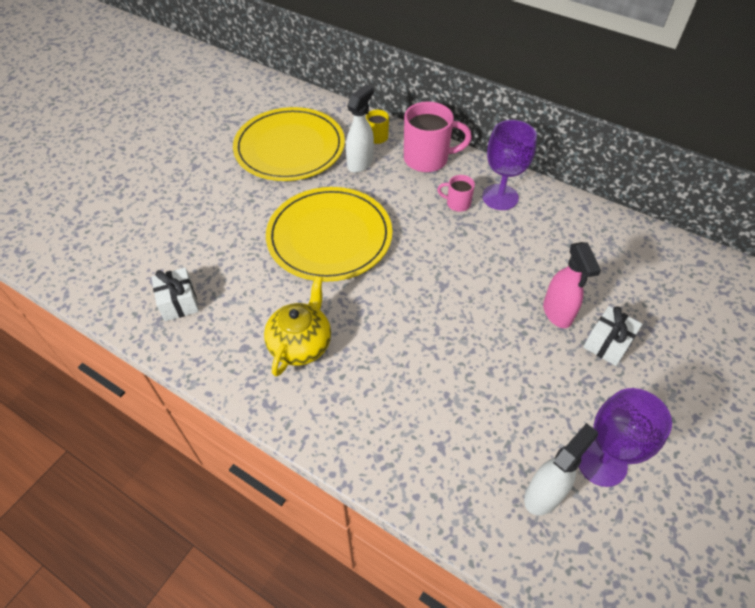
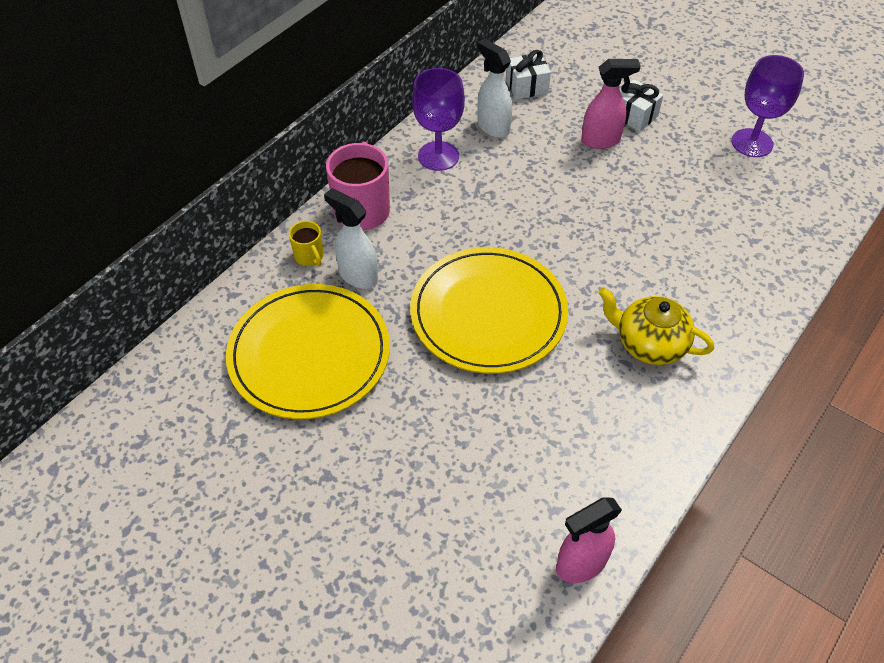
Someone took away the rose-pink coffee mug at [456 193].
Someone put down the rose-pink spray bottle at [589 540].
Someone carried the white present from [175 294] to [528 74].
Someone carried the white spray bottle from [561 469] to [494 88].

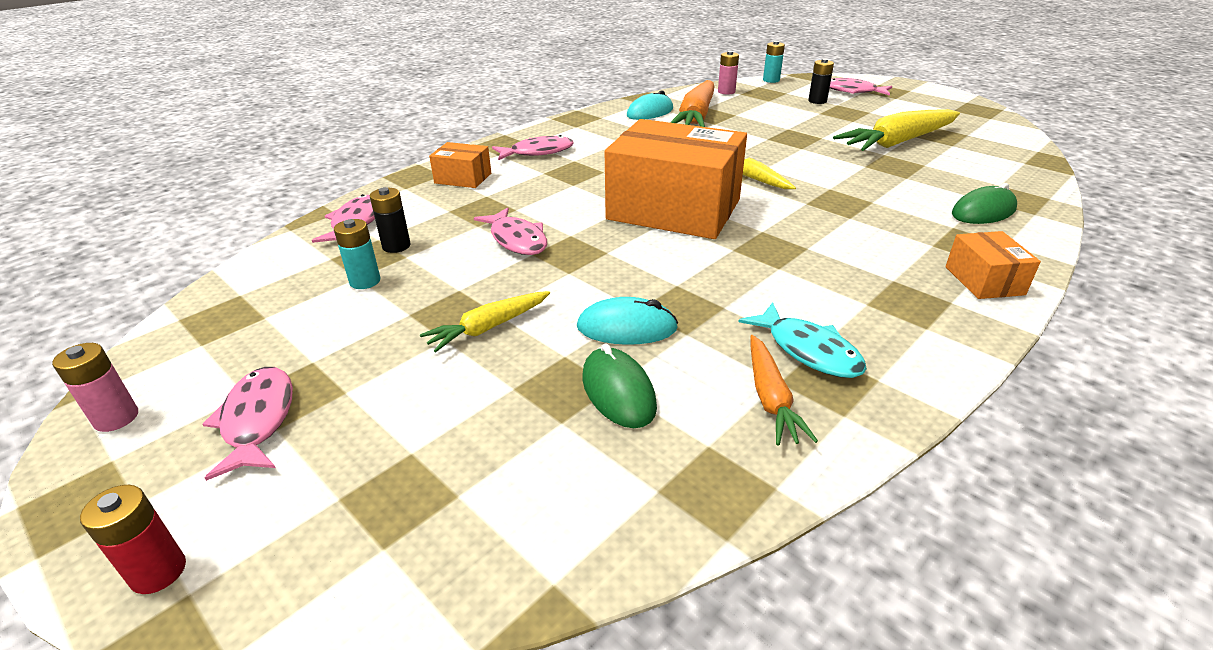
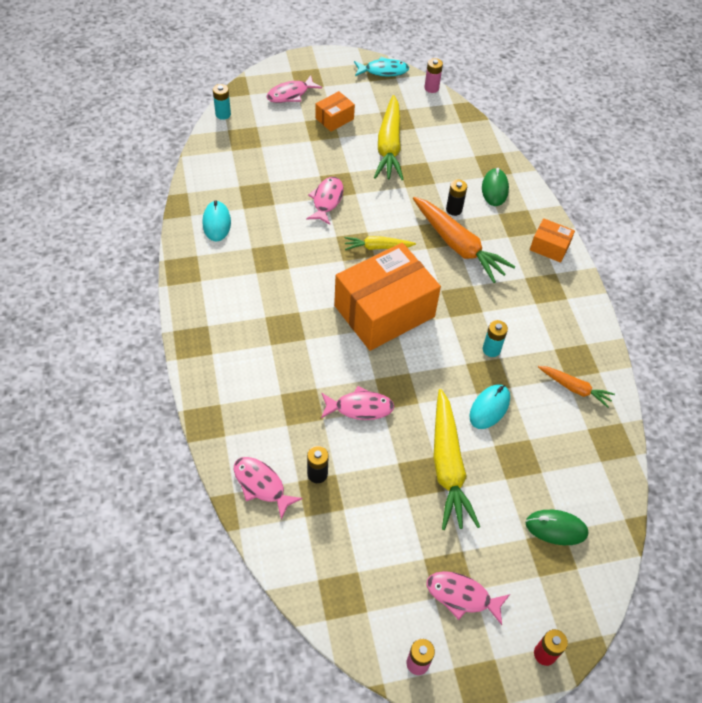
Someone carried the turquoise power cell from [357 254] to [495 338].
Someone carried the orange package from [460 165] to [335 111].
Someone carried the rose-pink fish from [533 147] to [324 201].
Someone carried the leaf-green PC mouse from [619 385] to [557 527].
Someone carried the orange carrot from [692 103] to [464 240].
Someone carried the rose-pink power cell from [728 73] to [433 75].
Someone carried the turquoise fish from [802 340] to [381 66].
Someone carried the black power cell from [821 81] to [456 198].
Someone scaled the golden carrot at [485 321] by 1.84.

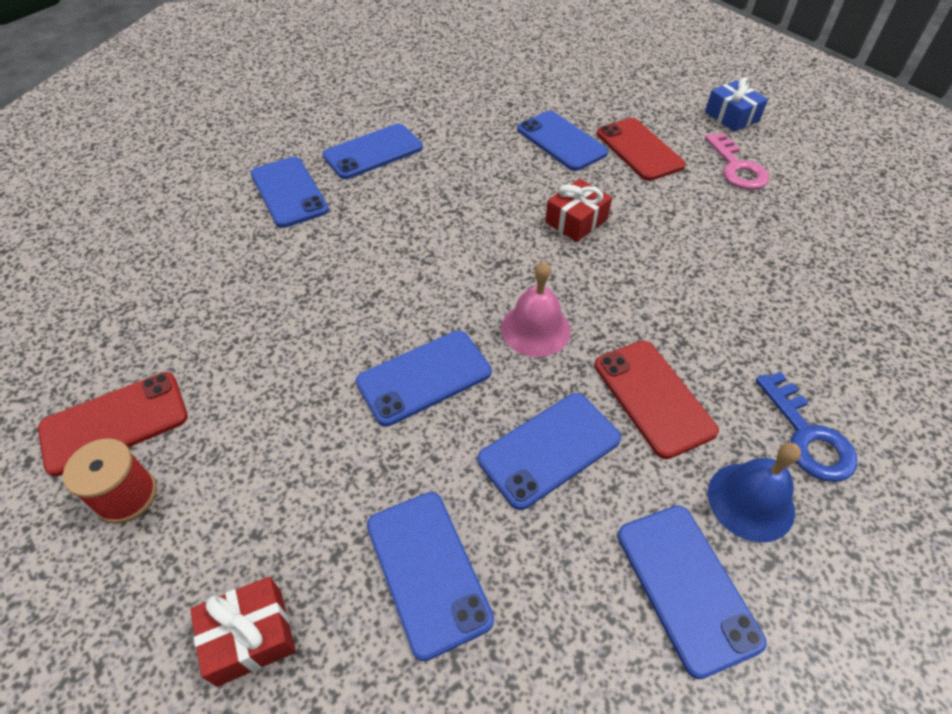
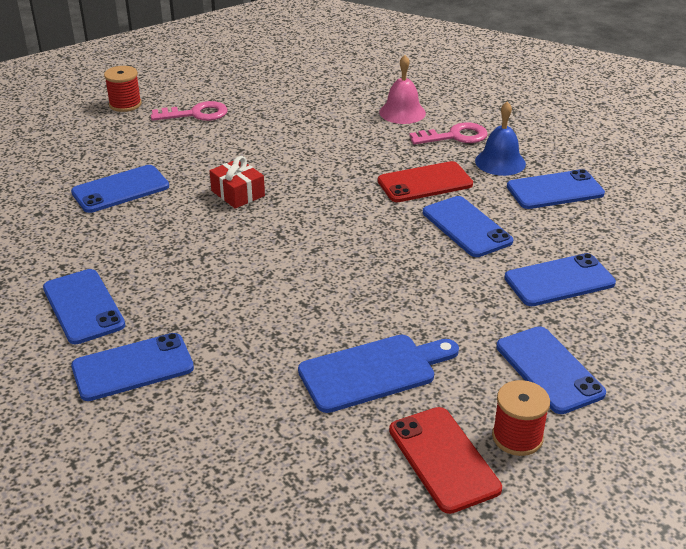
Someone took away the red present at [243 631].
Someone took away the red phone at [641 149].
Someone put down the blue chopping board at [378 374].
Someone carried the blue phone from [424 378] to [551 370].
Someone carried the rose-pink school bell from [536 309] to [402 89].
Someone swapped the blue present at [736 104] for the red reel of thread at [123 89].
Someone repainted the blue key at [806 427], which became the rose-pink key at [449 133].

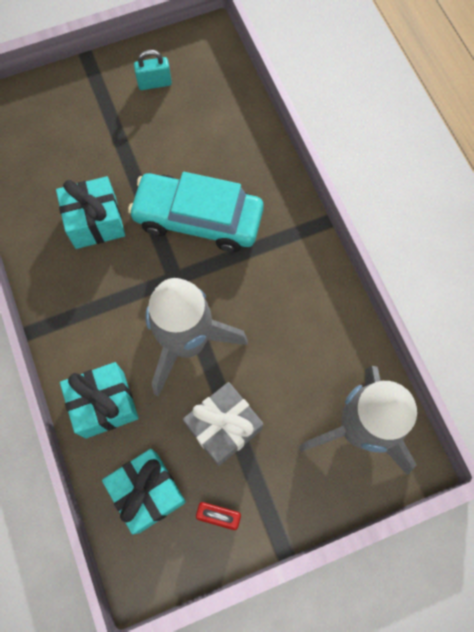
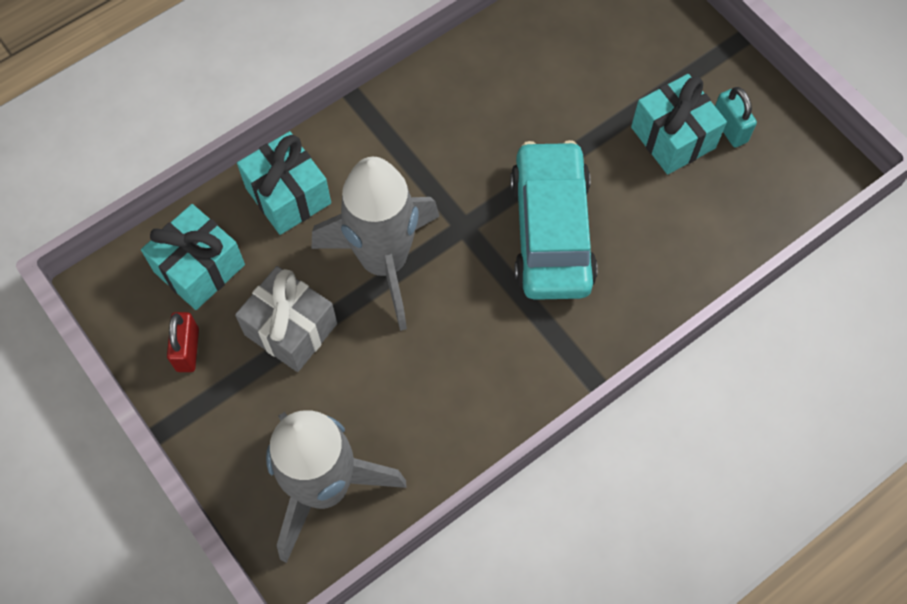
Someone carried the turquoise present from [90 212] to [679 124].

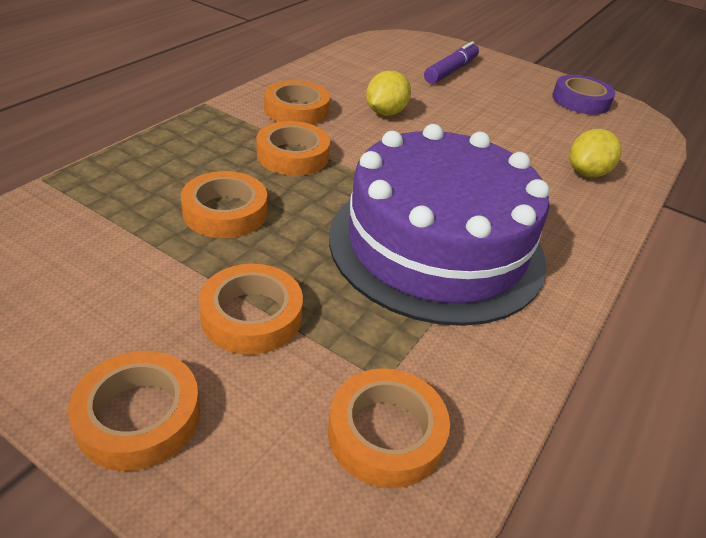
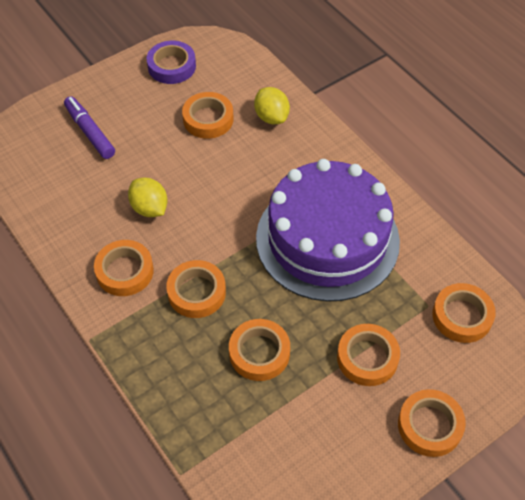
Someone put down the orange tape at [207 115].

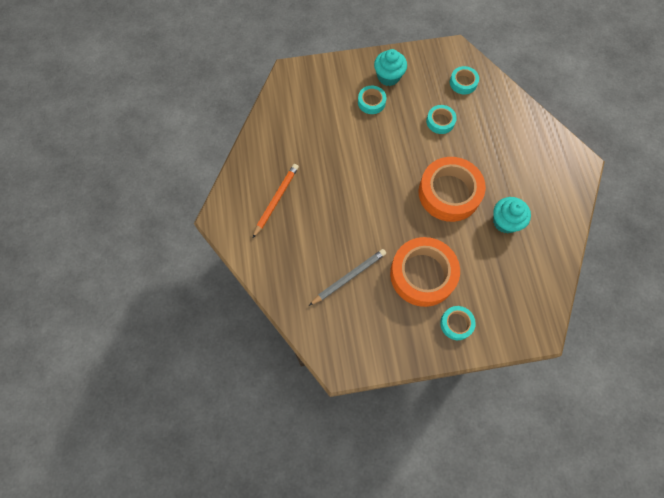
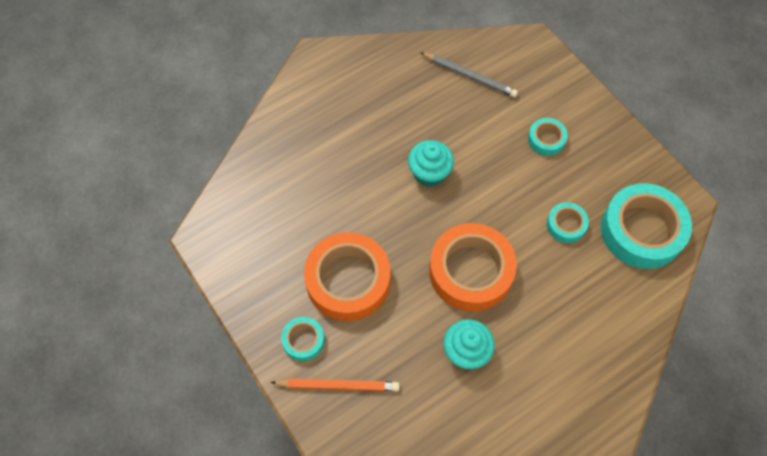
Someone carried the orange pencil from [276 201] to [335 384].
Someone carried the gray pencil from [347 277] to [469 75].
Someone carried the turquoise fairy cake from [390 67] to [431 163].
Someone scaled the turquoise tape at [464 80] by 2.07.

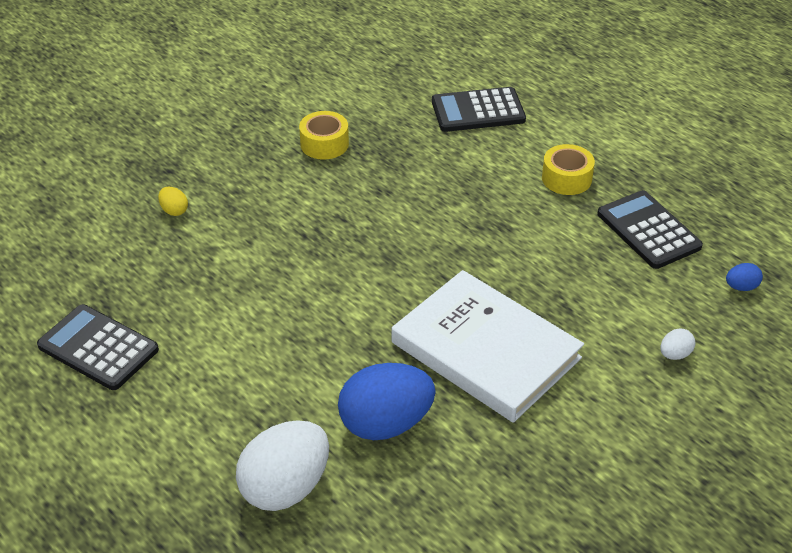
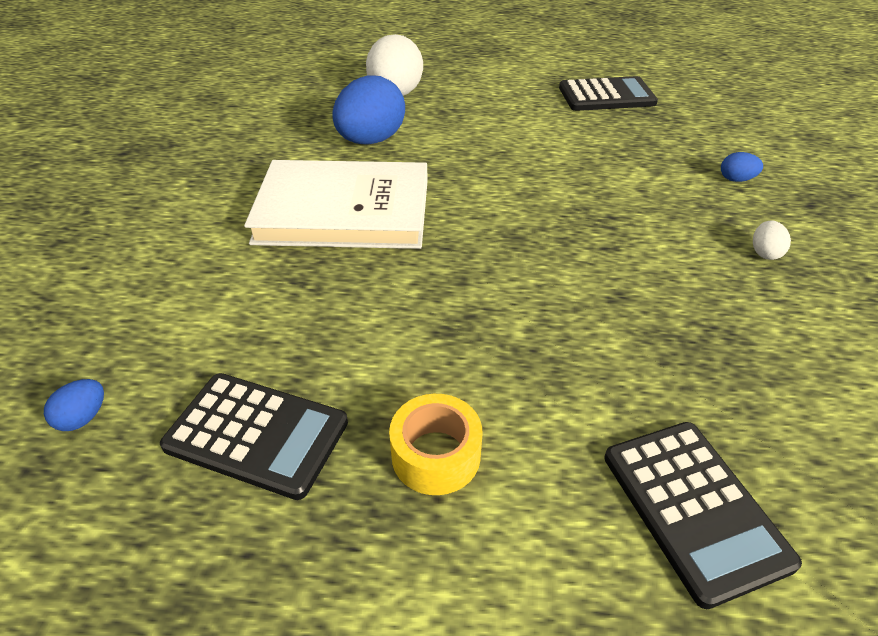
Someone took away the golden tape at [324 135].
Someone carried the white toy egg from [677 344] to [772 240].
Someone repainted the golden toy egg at [173 201], which became the blue toy egg at [742 167].
Someone rotated the black adding machine at [479 109] by 120 degrees clockwise.

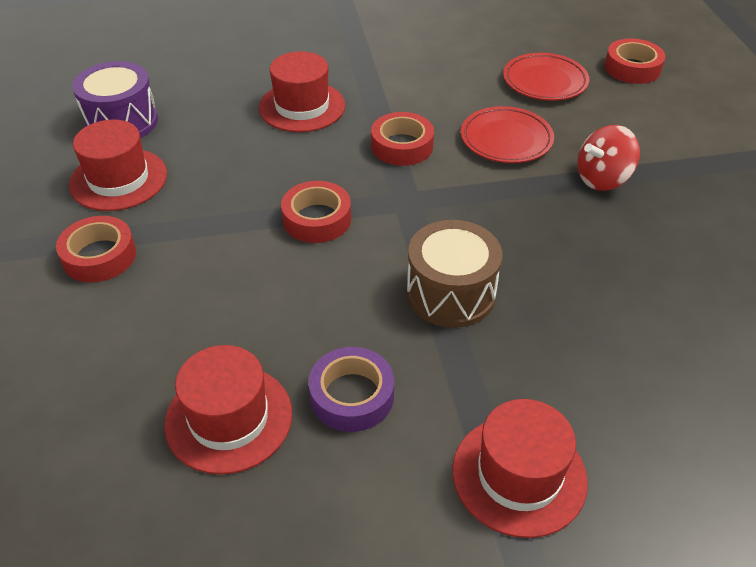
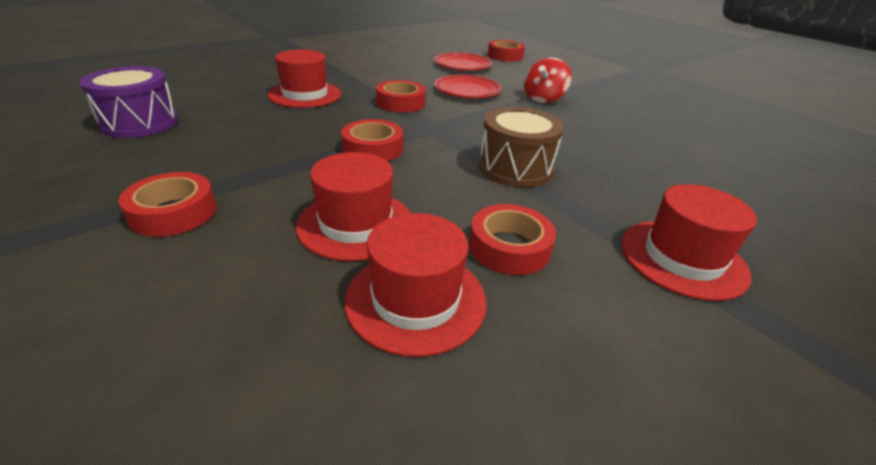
Someone carried the red hat from [118 165] to [353 206].
Someone repainted the royal purple tape at [351 389], which became the red tape at [512 239].

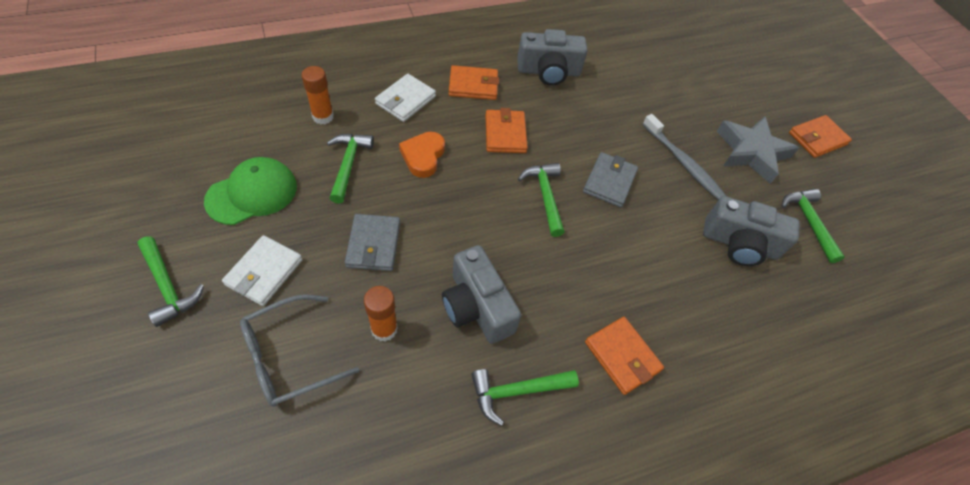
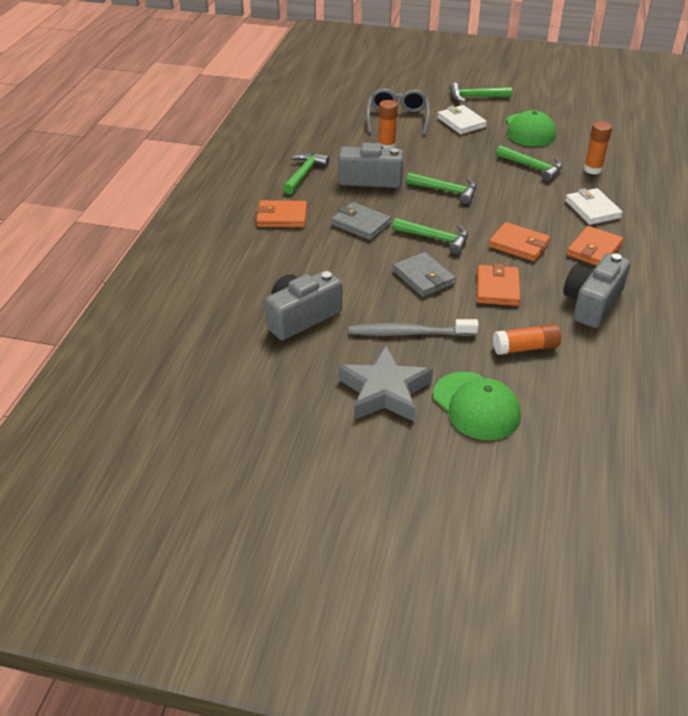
Someone took away the orange heart at [422 155].
Someone put down the leaf-green baseball cap at [477 406].
Someone put down the orange glue at [527 339].
Someone carried the gray card wallet from [372 242] to [361 221].
Someone carried the leaf-green claw hammer from [813 226] to [441 188].
Someone carried the orange card wallet from [820 136] to [499 284].

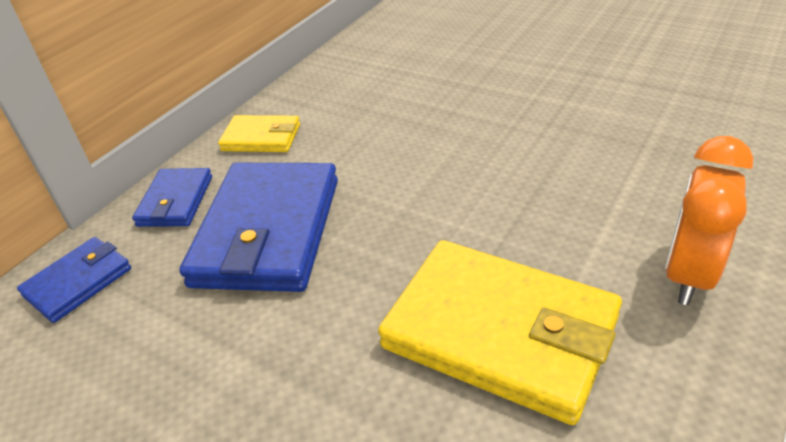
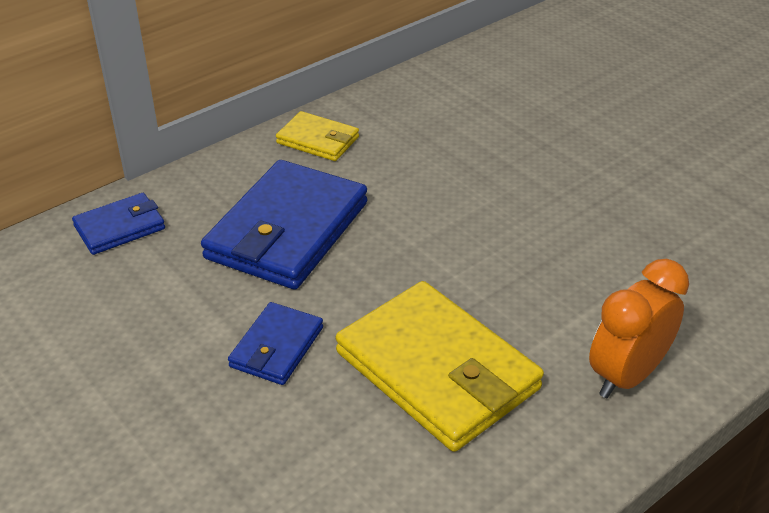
Someone carried the blue card wallet from [172 197] to [275 343].

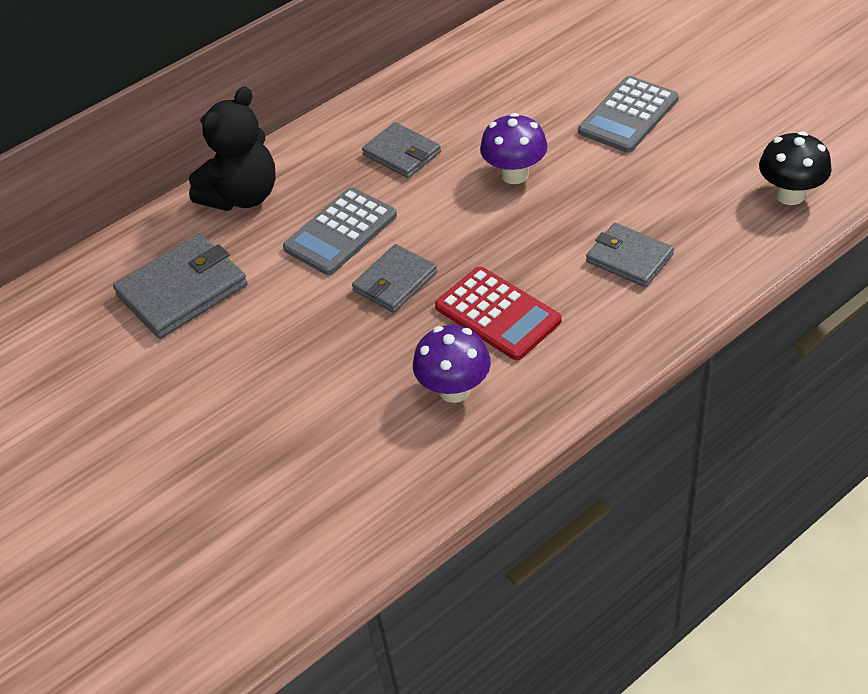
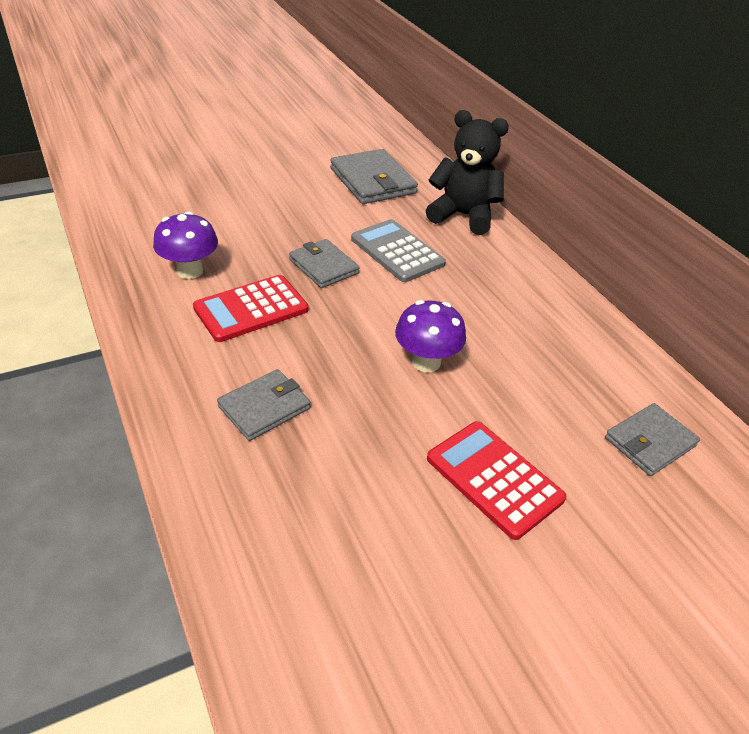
Someone took away the black toadstool at [795 168].
Someone carried the gray card wallet from [401 150] to [652 439].
Someone repainted the gray adding machine at [628 114], which became the red adding machine at [496 480].
Someone rotated the black stuffed bear at [232 149] by 150 degrees clockwise.

